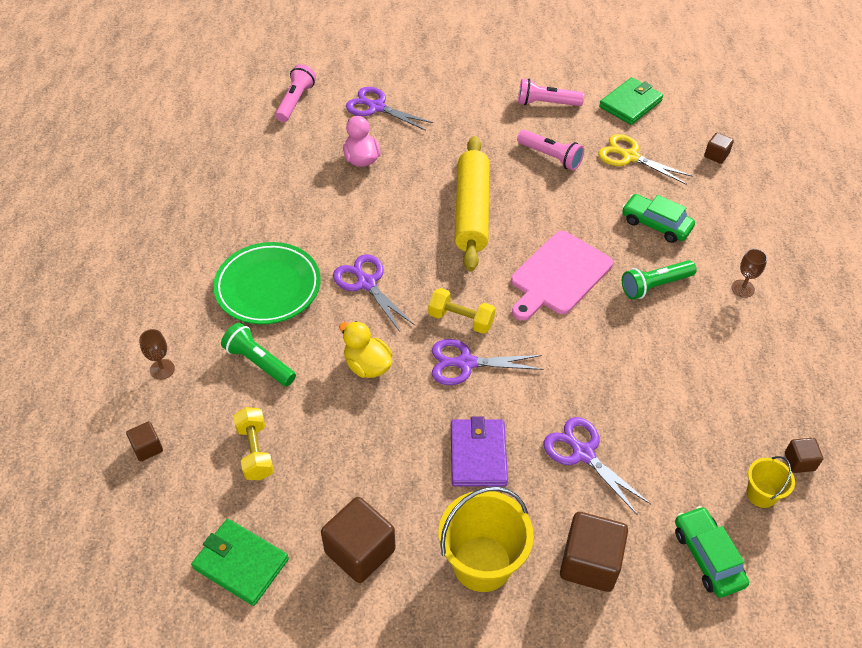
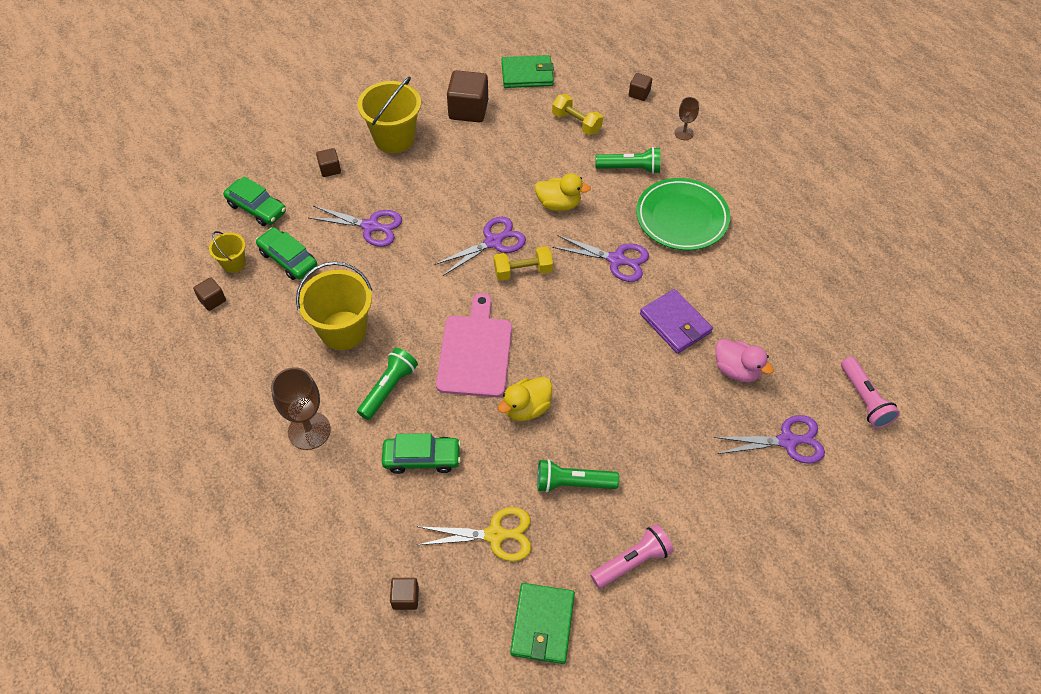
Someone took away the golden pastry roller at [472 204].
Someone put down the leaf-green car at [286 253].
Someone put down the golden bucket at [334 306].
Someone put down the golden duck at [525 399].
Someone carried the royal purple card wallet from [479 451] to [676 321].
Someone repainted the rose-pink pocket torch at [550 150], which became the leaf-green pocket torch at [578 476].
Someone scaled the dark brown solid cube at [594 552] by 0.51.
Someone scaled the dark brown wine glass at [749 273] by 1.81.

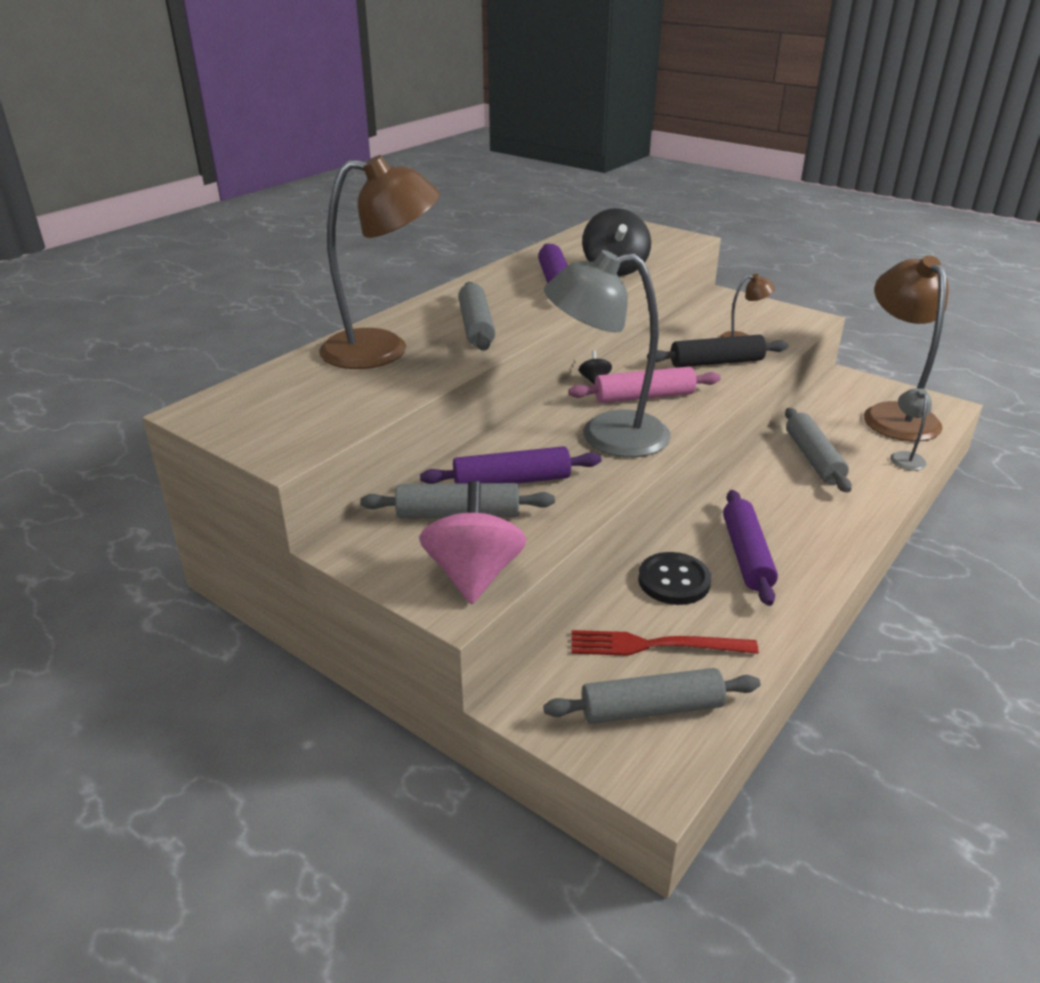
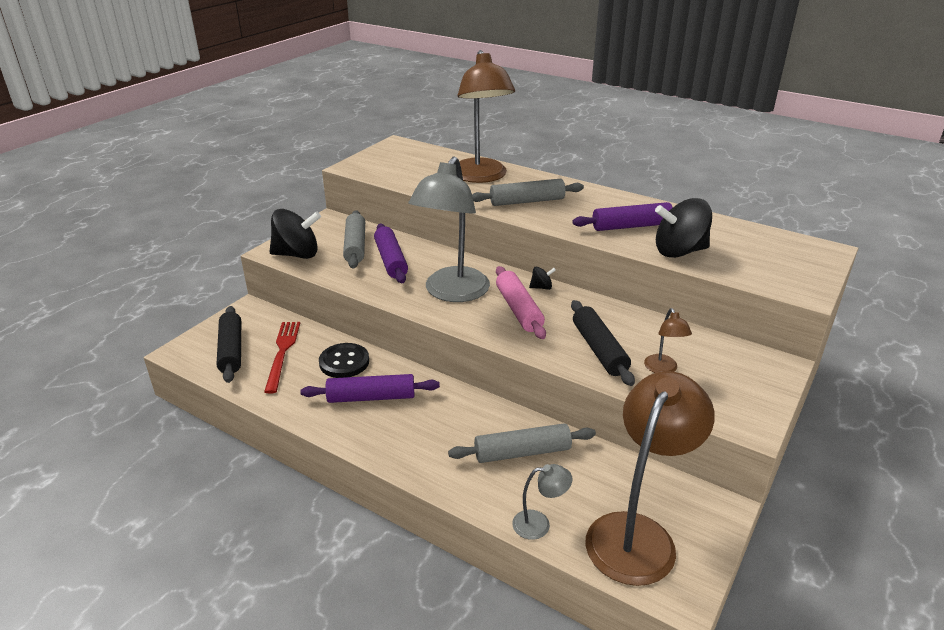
Someone repainted the rose-pink whirligig at [473 542], which became the black whirligig at [295 234].
Someone repainted the gray pastry roller at [652 696], which became the black pastry roller at [229 344].
Someone rotated the gray lamp at [607 353] by 150 degrees counterclockwise.
Someone rotated the dark brown lamp at [906 348] by 45 degrees counterclockwise.

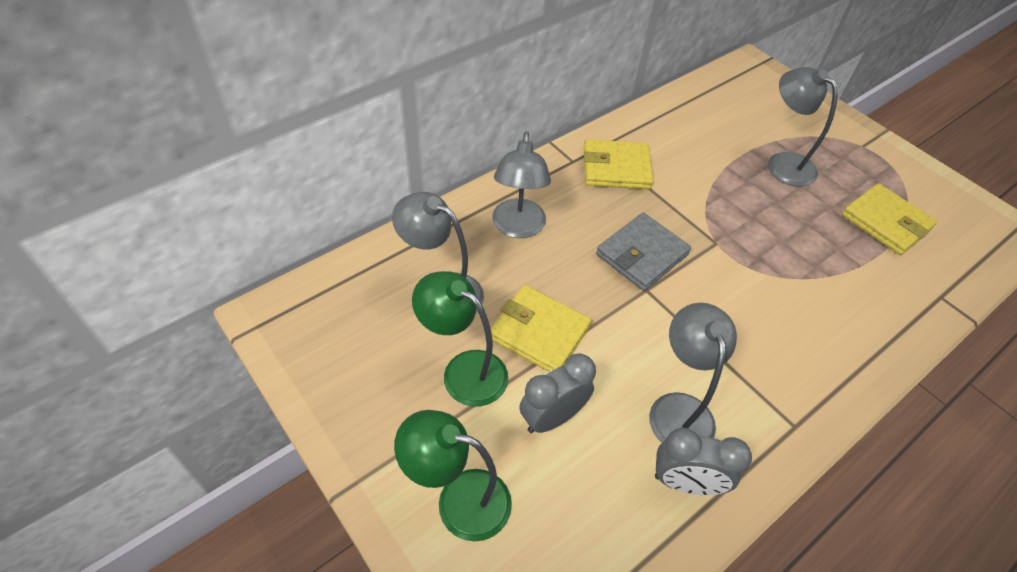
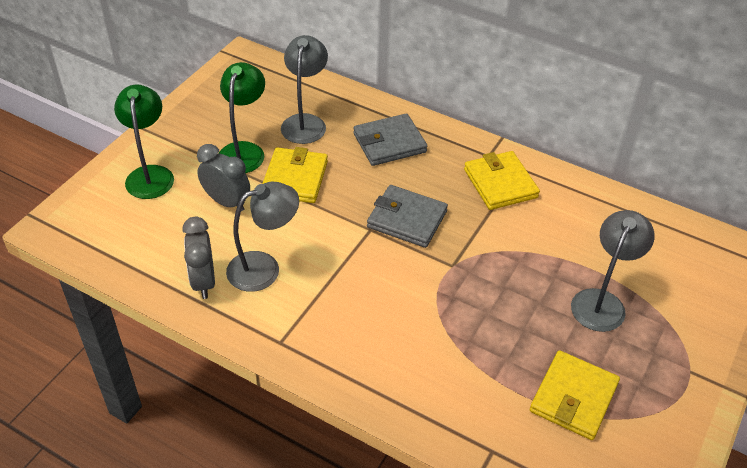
Someone swapped the gray lamp at [521 184] for the gray card wallet at [390 139].

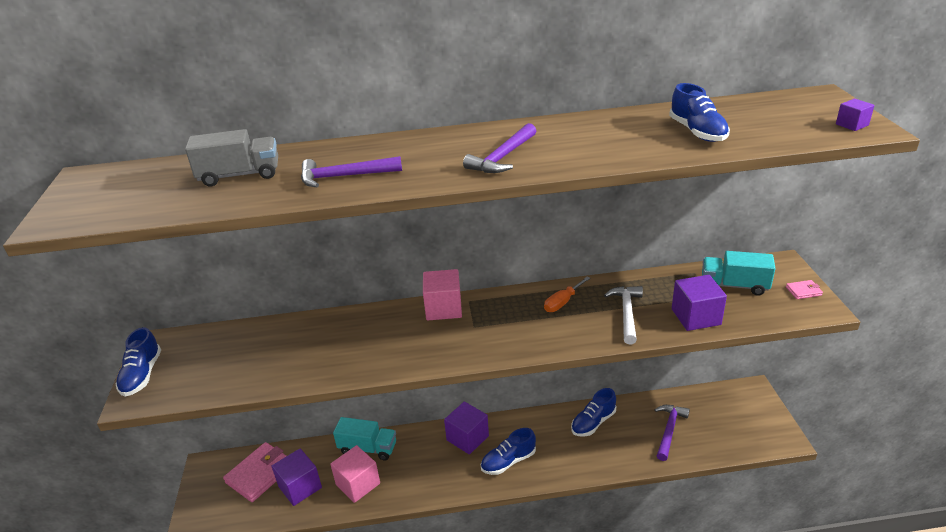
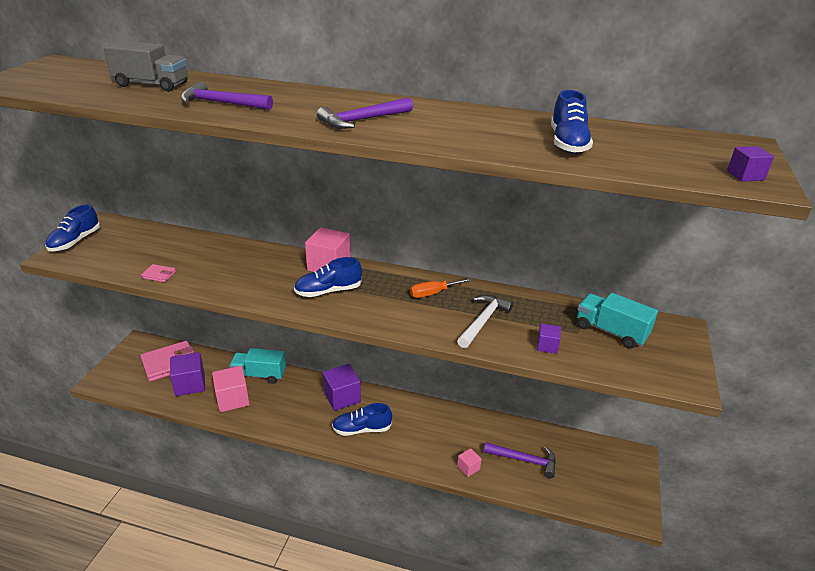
Someone put down the rose-pink solid cube at [469 462].
Someone carried the blue lace-up shoe from [593 412] to [328 277].
Someone carried the rose-pink card wallet from [804 289] to [158 273].
Someone rotated the turquoise toy truck at [364 439] by 150 degrees clockwise.
Someone rotated the royal purple claw hammer at [672 433] by 60 degrees clockwise.
Someone scaled the royal purple solid cube at [699 303] by 0.51.

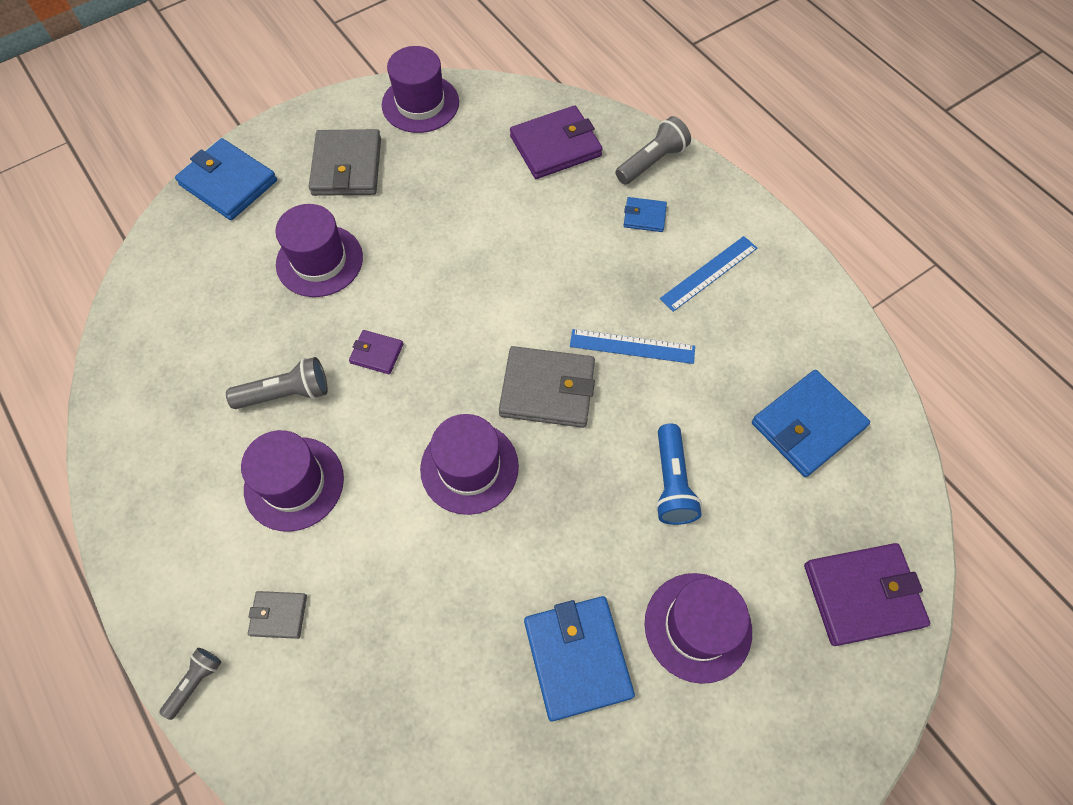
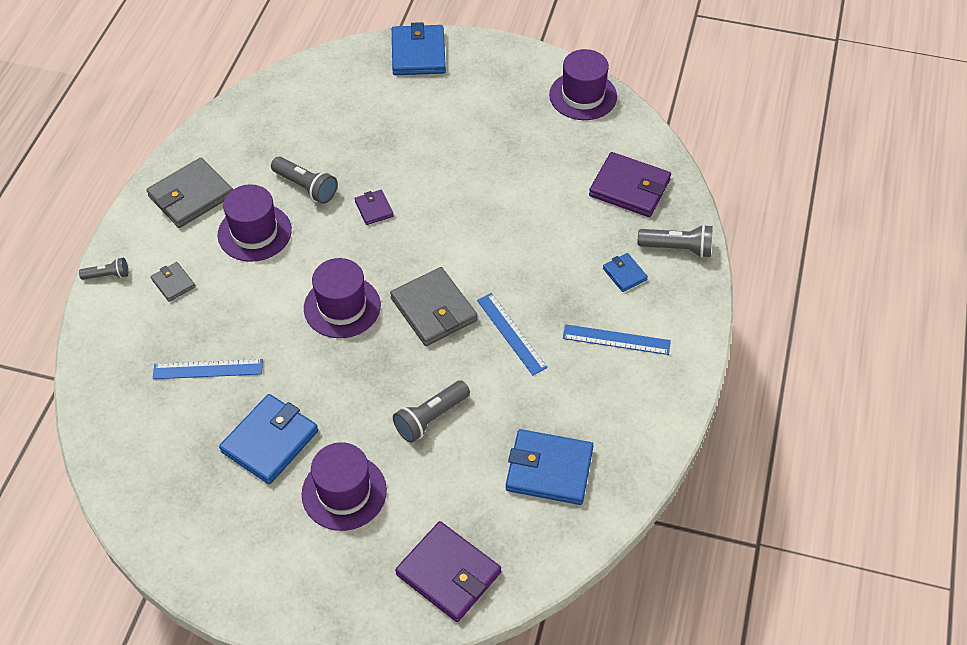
Someone took away the royal purple hat at [319 250].
Someone put down the blue ruler at [208 369].
Someone carried the gray card wallet from [345 162] to [189 193].
Someone repainted the blue pocket torch at [679 474], which became the gray pocket torch at [431 411].

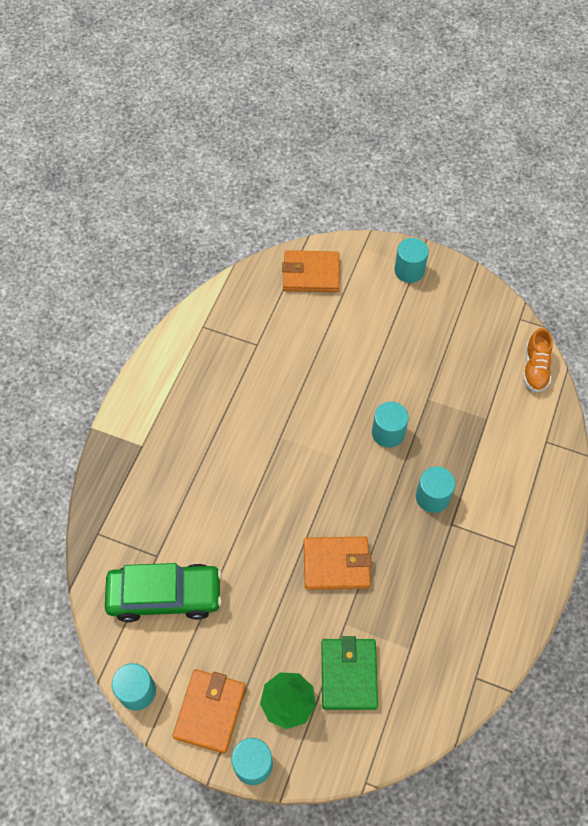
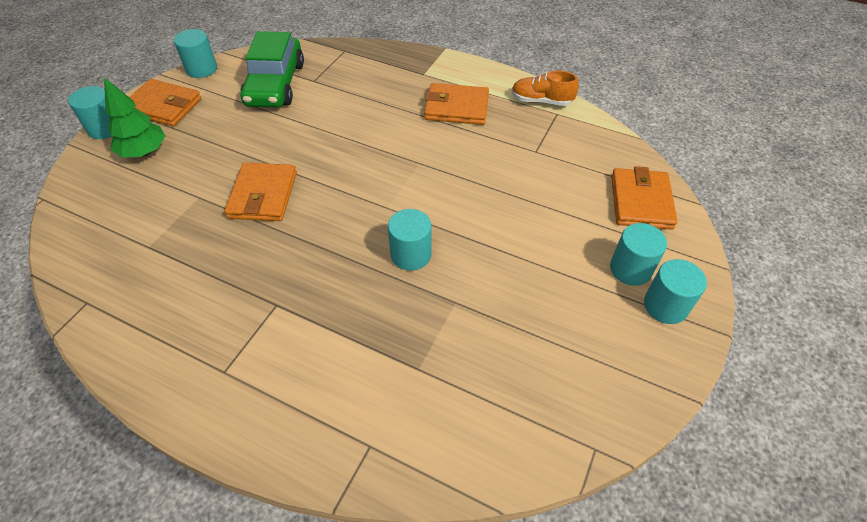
Someone took away the leaf-green card wallet at [349 673].
Someone put down the orange card wallet at [456 104].
Someone carried the turquoise solid cylinder from [435 489] to [638 254].
Someone carried the orange lace-up shoe from [538 360] to [545 88].

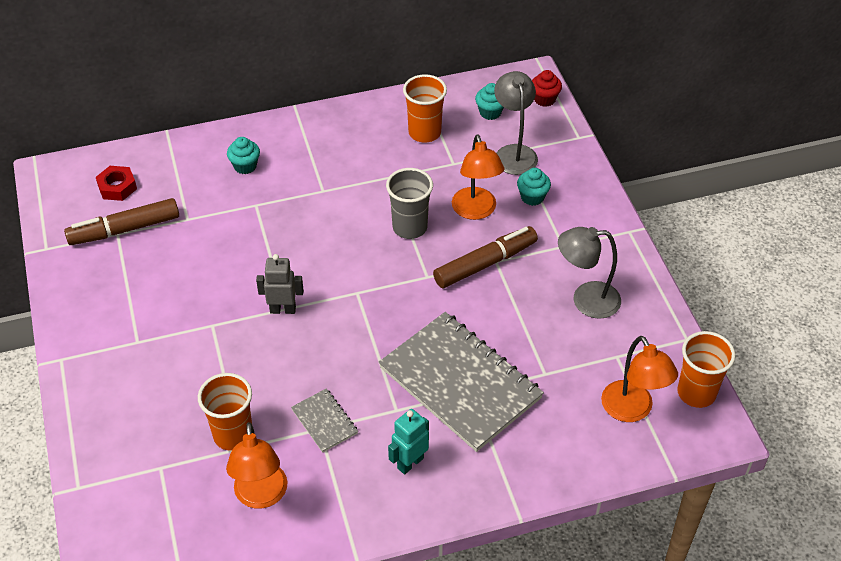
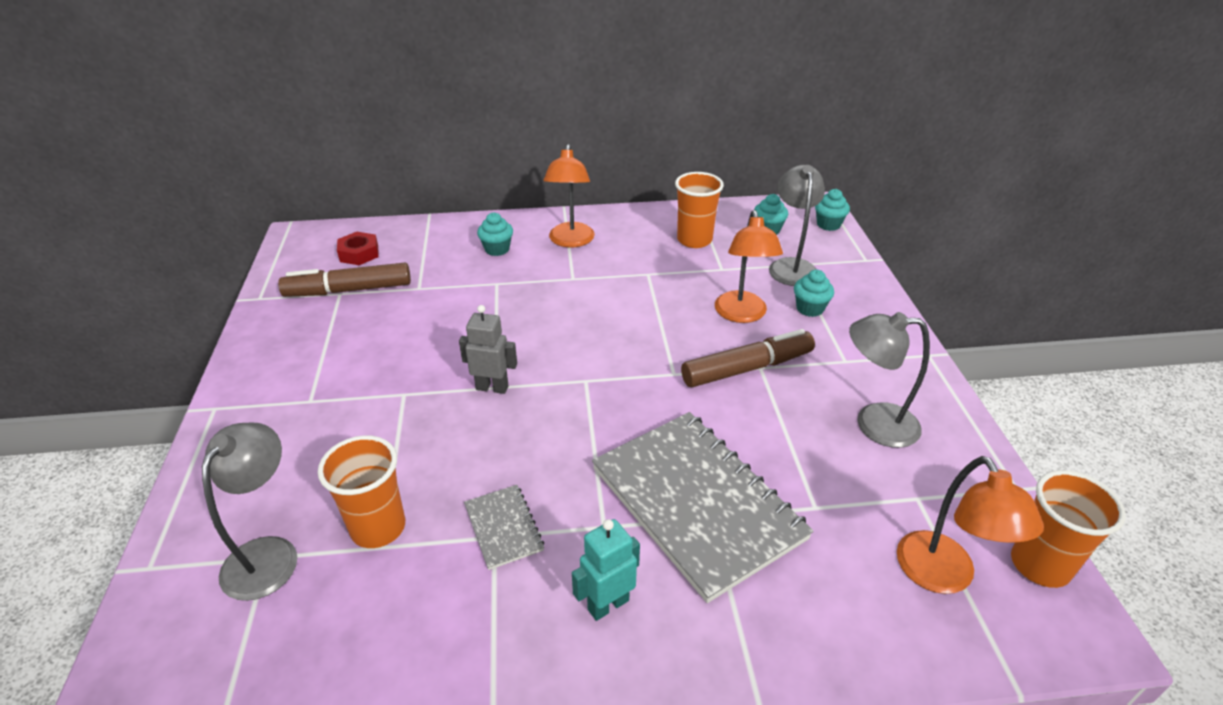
Someone took away the gray tumbler at [409 203].
Someone put down the gray lamp at [249 512].
Someone carried the orange lamp from [256 465] to [569 196].
Someone repainted the red fairy cake at [547 88], which became the turquoise fairy cake at [832 210].

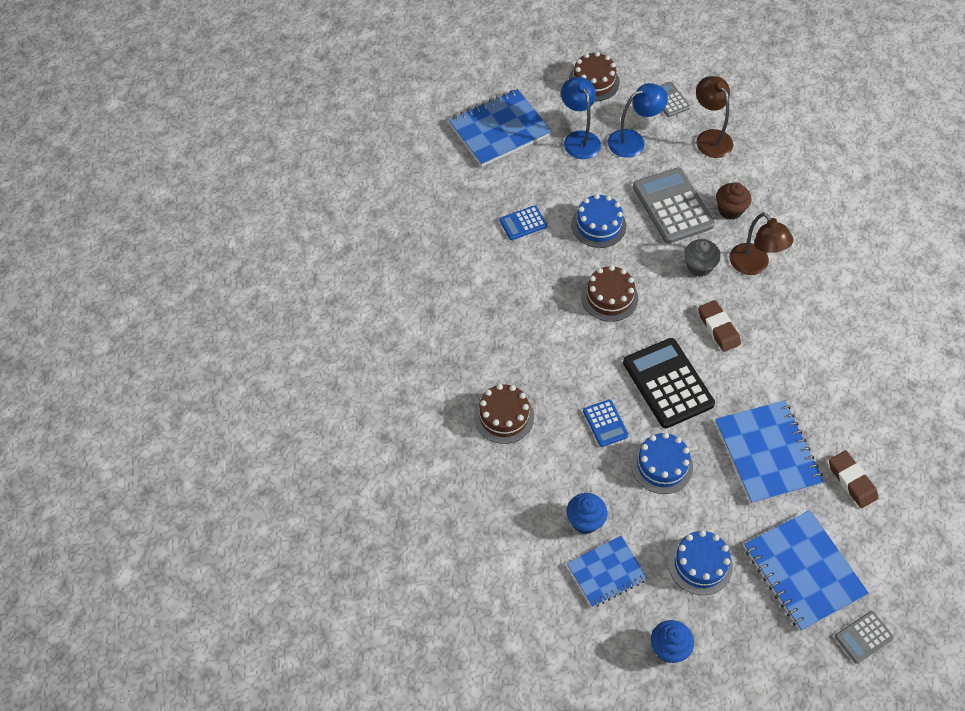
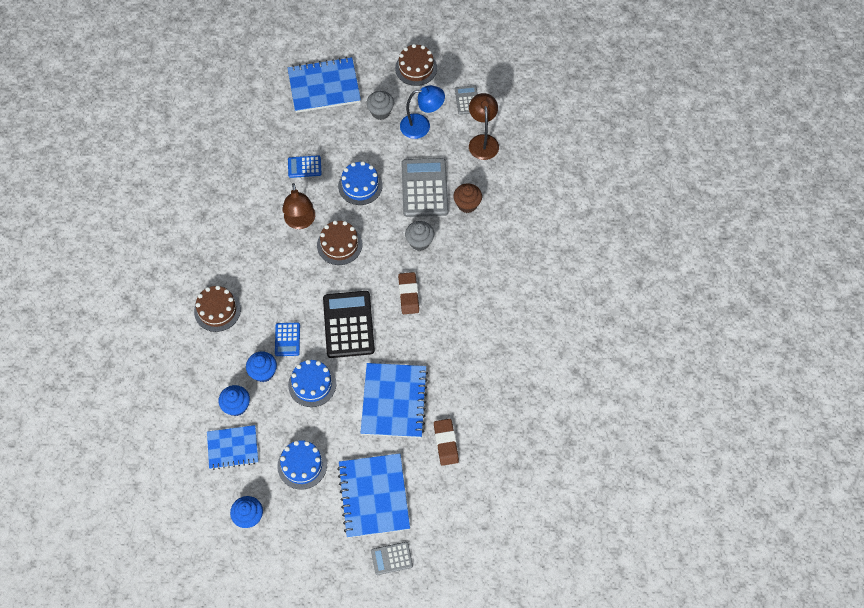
Someone put down the blue fairy cake at [261 366].
Someone carried the dark brown lamp from [762 243] to [298 206].
Someone swapped the blue lamp at [581 118] for the gray fairy cake at [380 105].

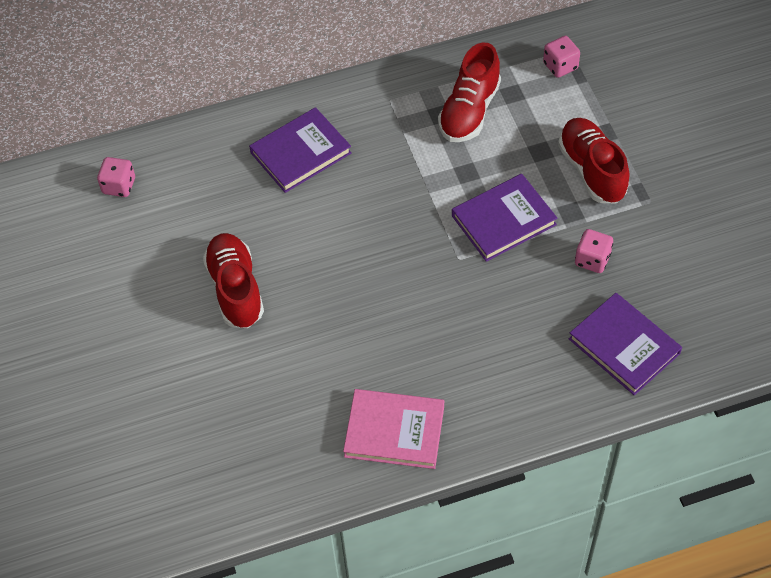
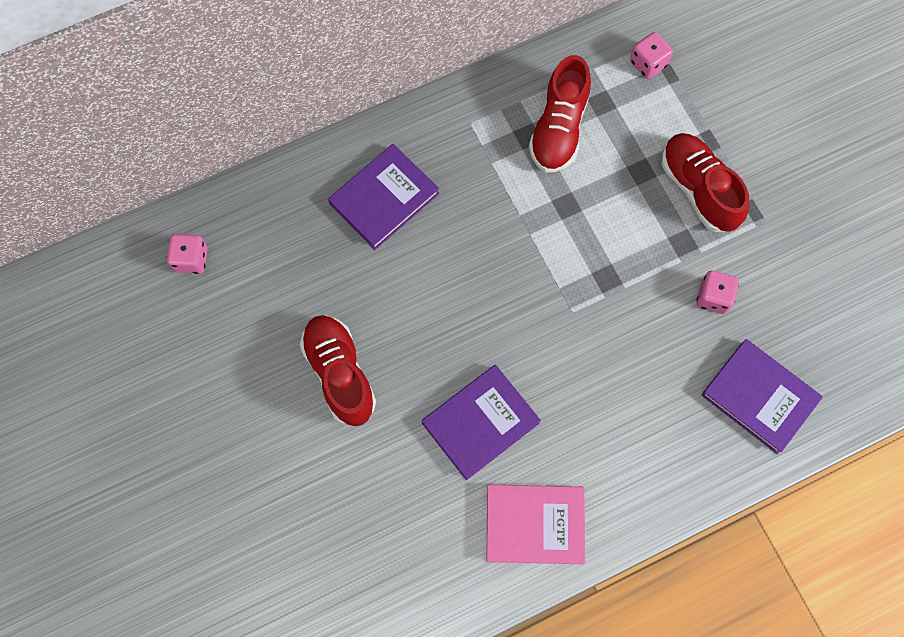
Someone carried the royal purple book from [505 218] to [481 422].

